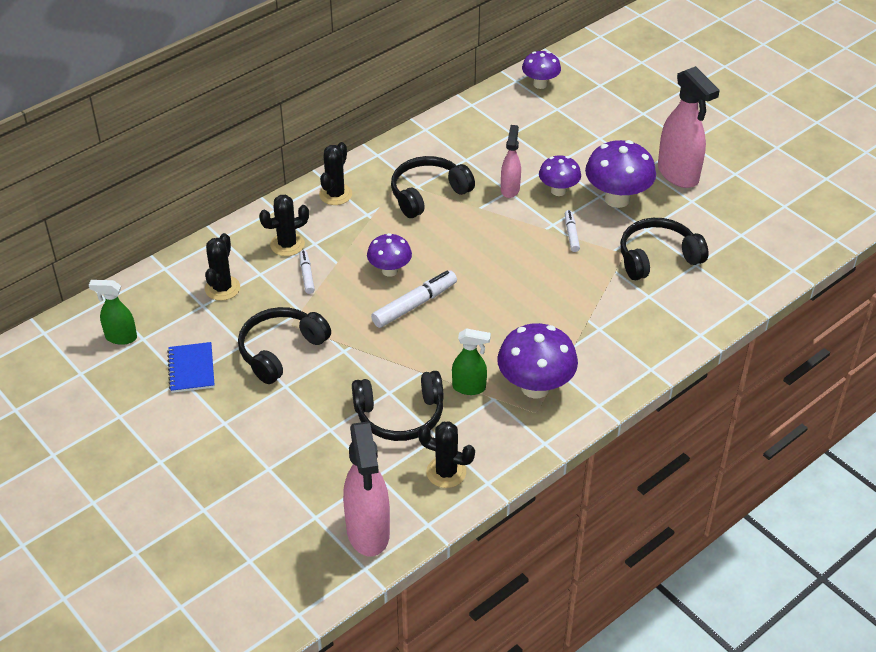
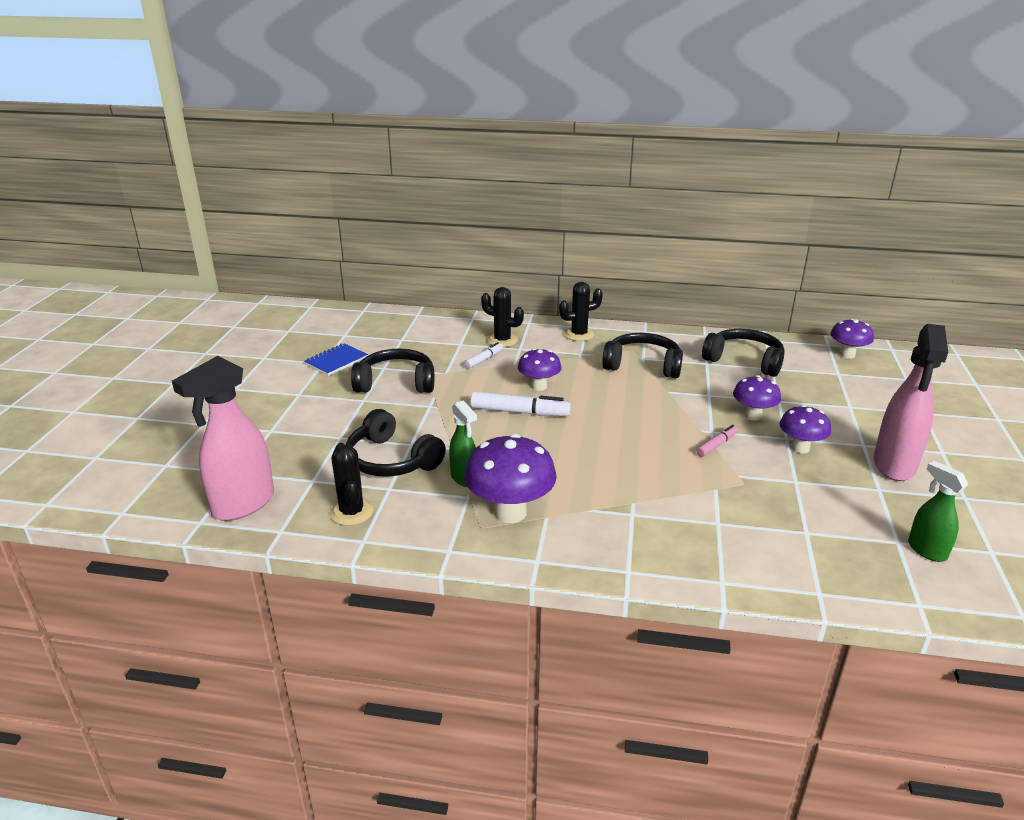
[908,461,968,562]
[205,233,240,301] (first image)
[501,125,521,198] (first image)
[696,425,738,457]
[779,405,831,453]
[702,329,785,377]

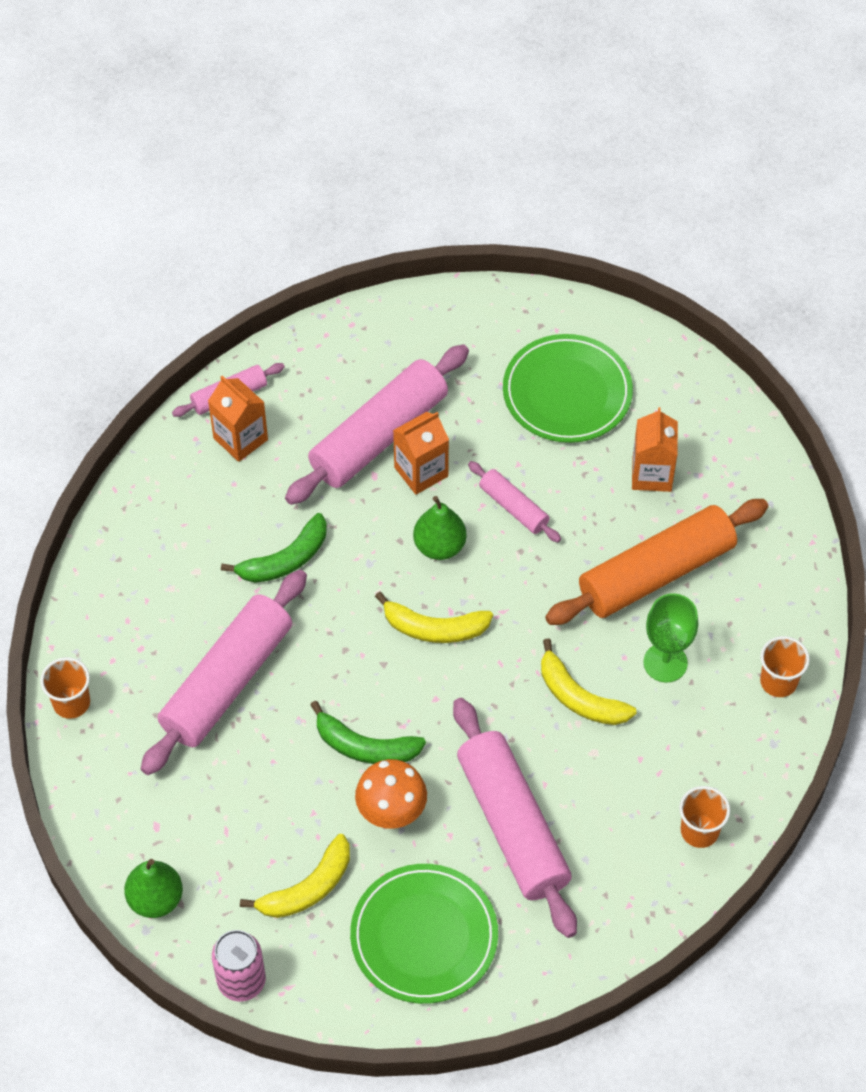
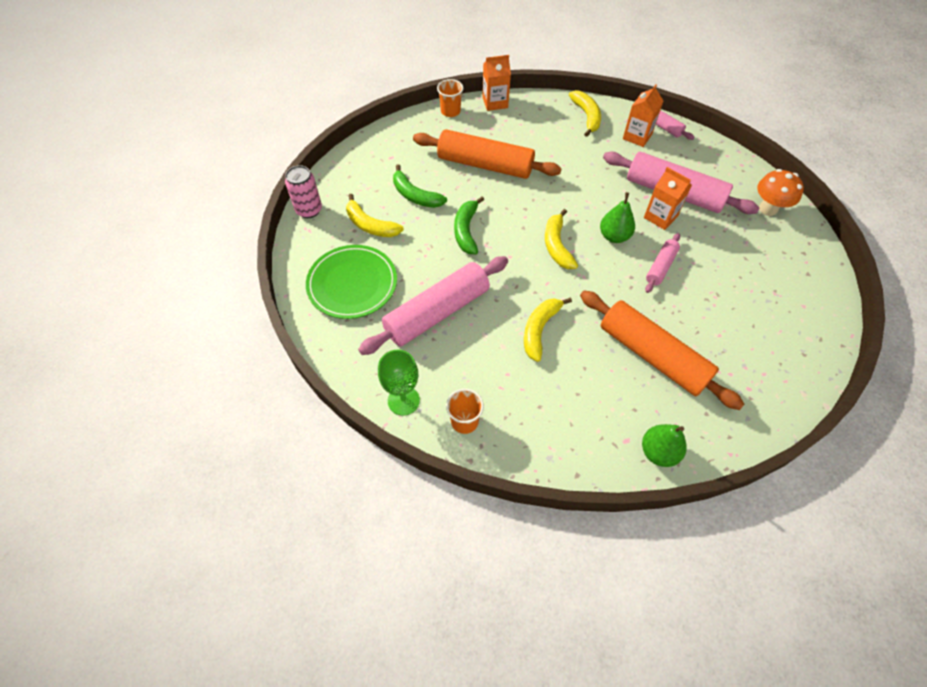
[642,424,687,467]
[413,129,562,179]
[393,164,447,208]
[757,169,804,216]
[503,334,633,443] (first image)
[482,55,511,111]
[378,350,420,416]
[760,636,810,697] (first image)
[569,90,601,137]

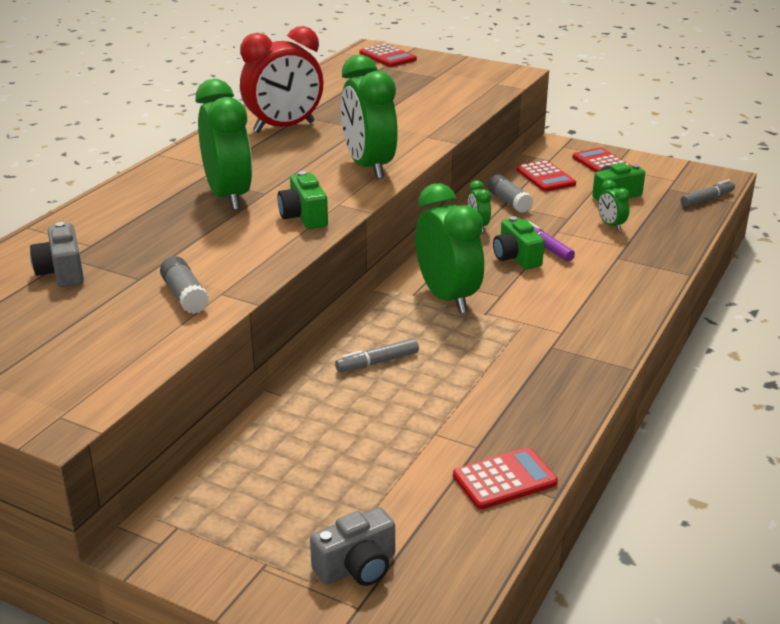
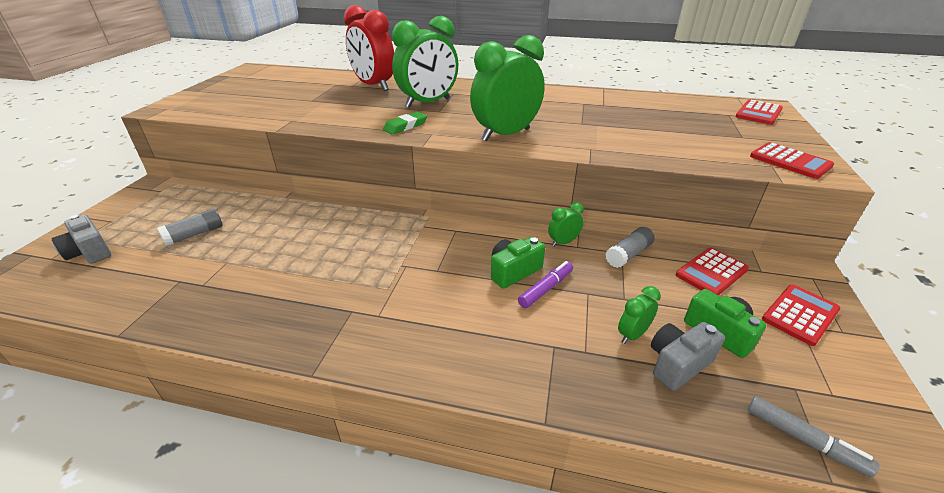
[651,322,725,391]
[157,209,223,247]
[344,5,394,91]
[383,112,427,134]
[335,338,419,372] (first image)
[415,183,484,313] (first image)
[750,142,834,179]

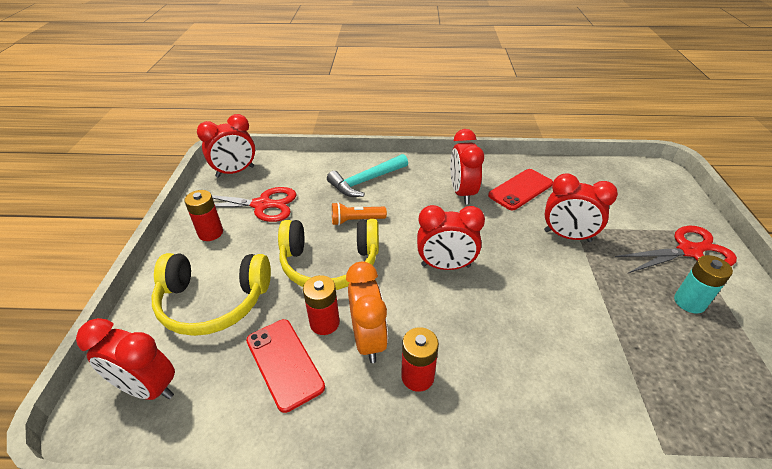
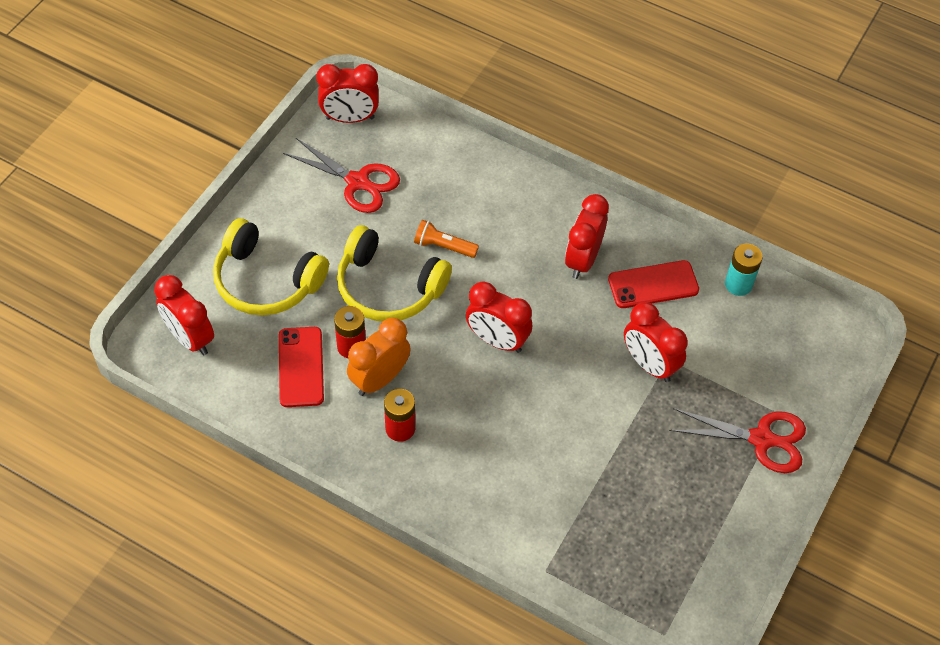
[184,190,223,241] (first image)
[327,154,408,197] (first image)
[347,318,411,396]
[725,244,763,296]

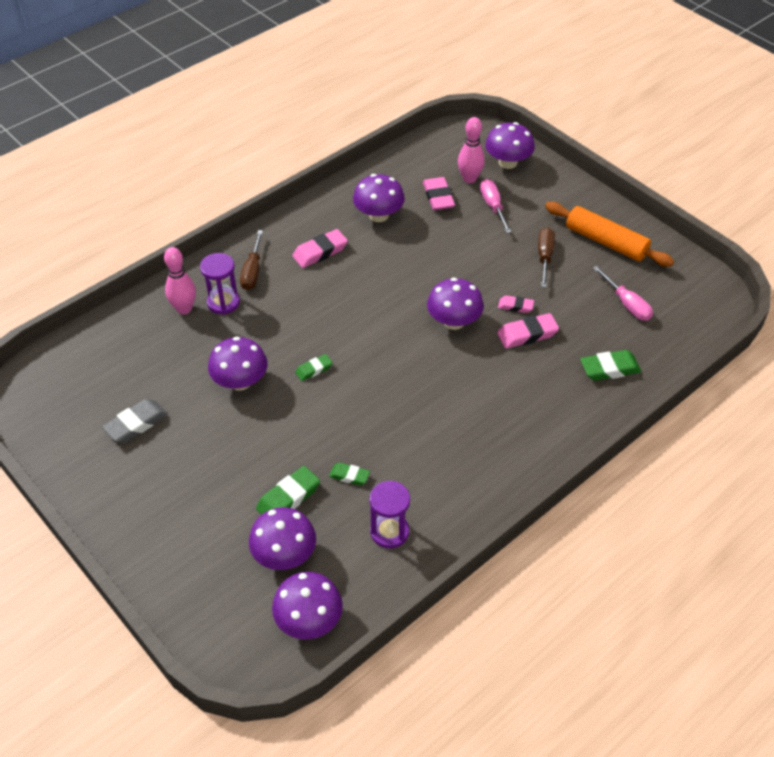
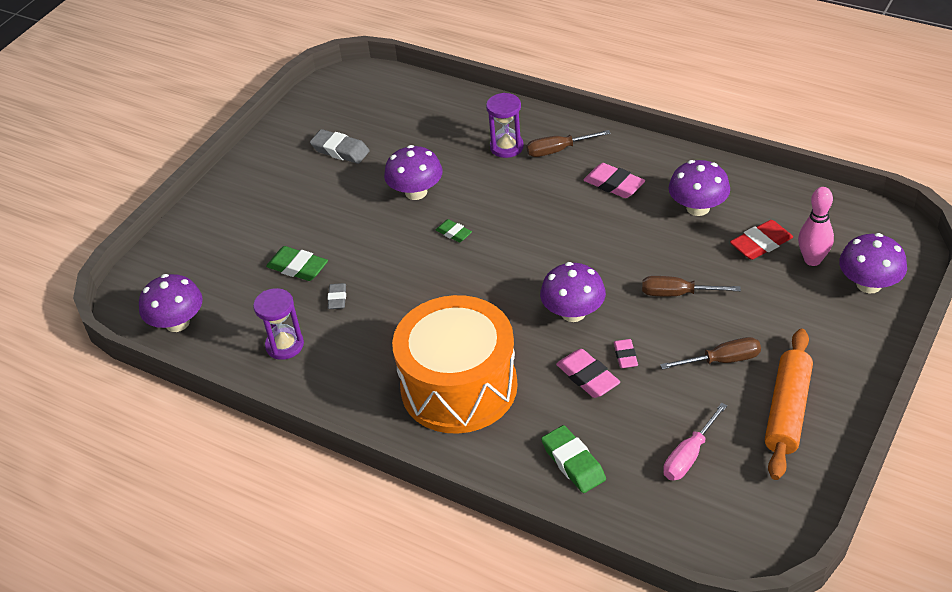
[164,247,196,314] (first image)
[249,507,316,570] (first image)
[327,283,346,309]
[730,220,793,260]
[480,179,512,233] (first image)
[392,295,518,434]
[642,276,741,296]

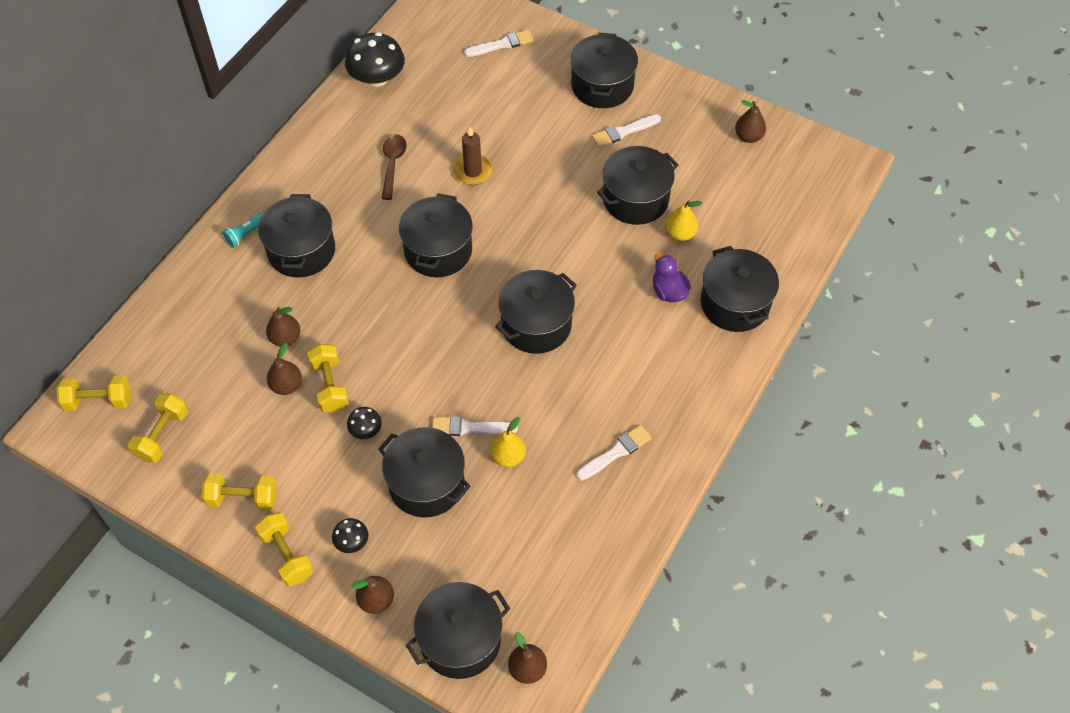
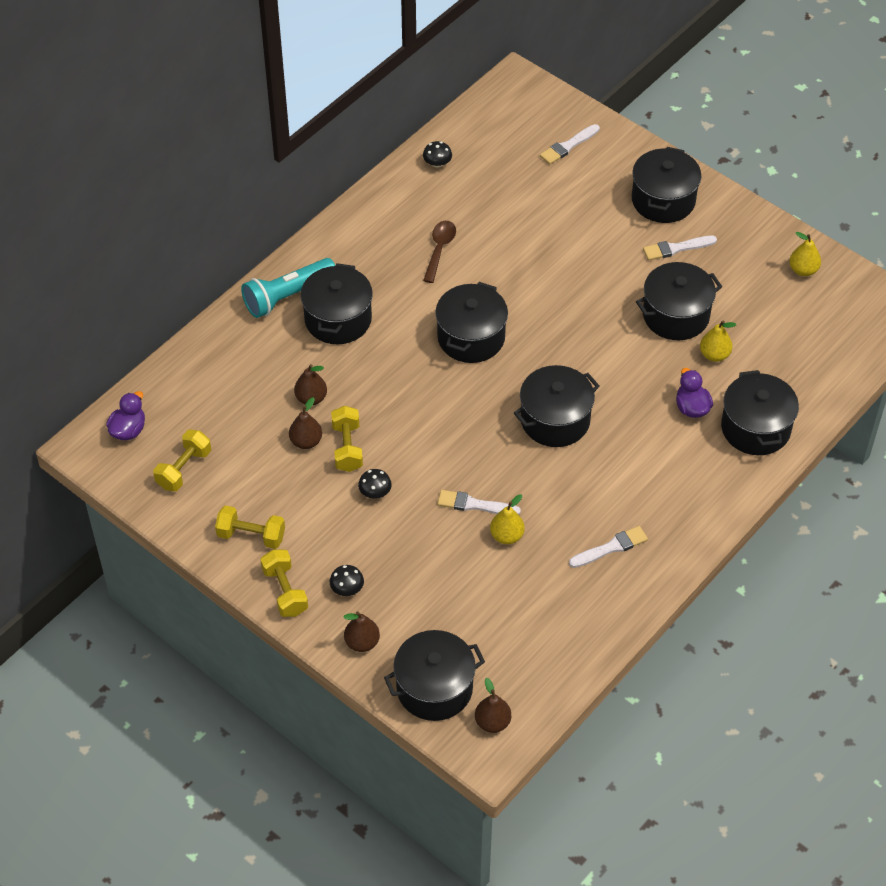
[106,391,145,440]
[241,258,335,318]
[423,141,452,168]
[378,427,471,517] (first image)
[453,127,493,185] (first image)
[540,124,600,164]
[789,232,821,276]

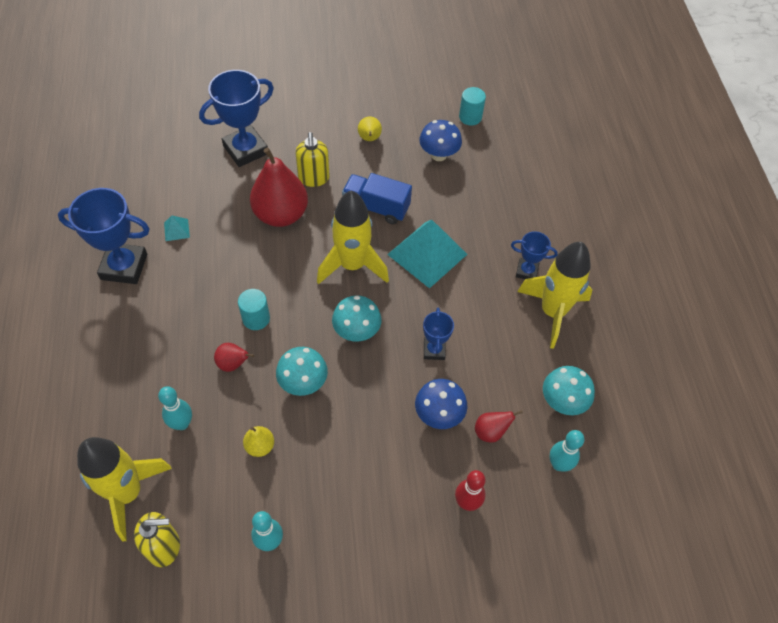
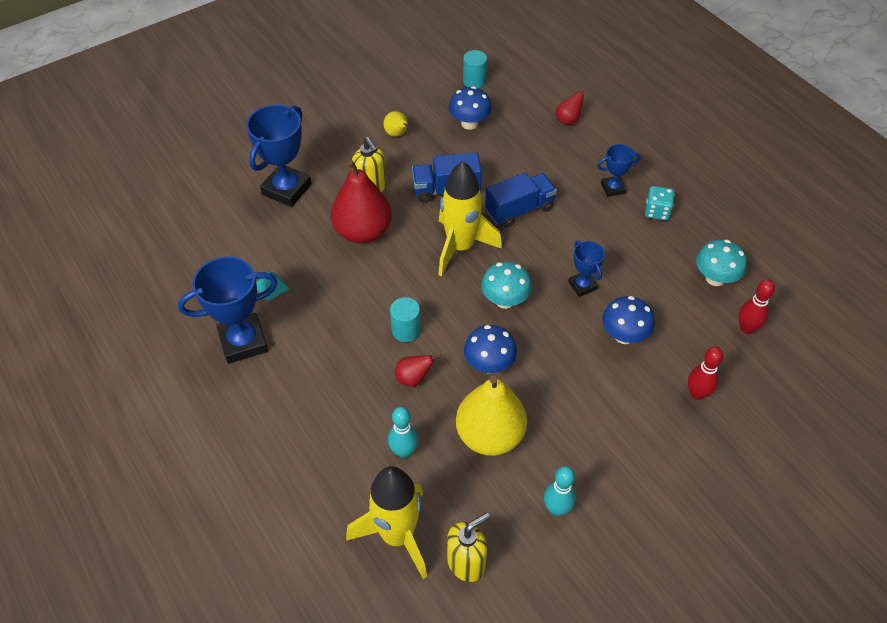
[456,376,527,456]
[464,325,517,374]
[485,173,557,228]
[556,87,588,125]
[645,186,675,220]
[739,279,775,334]

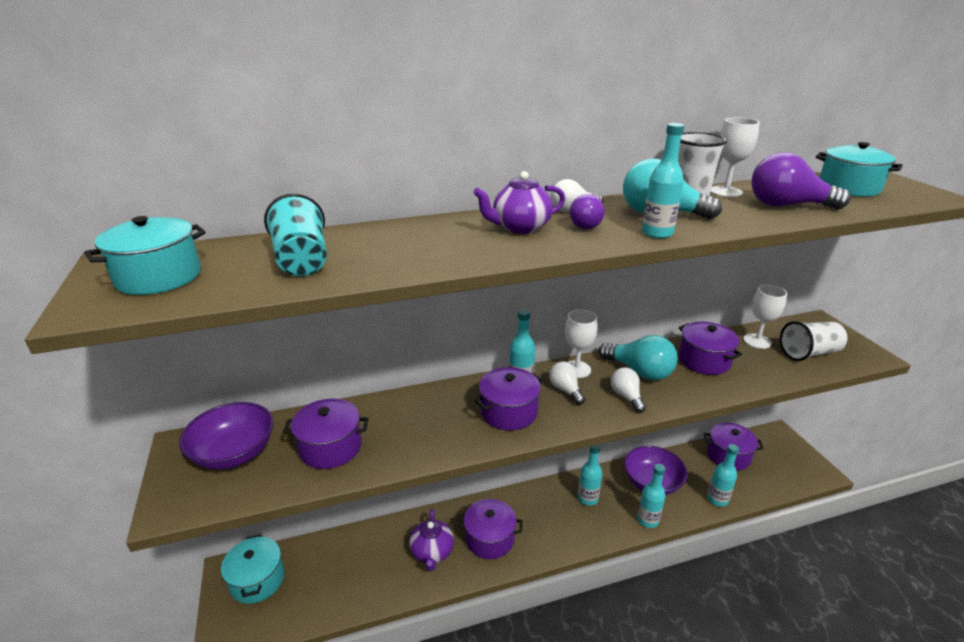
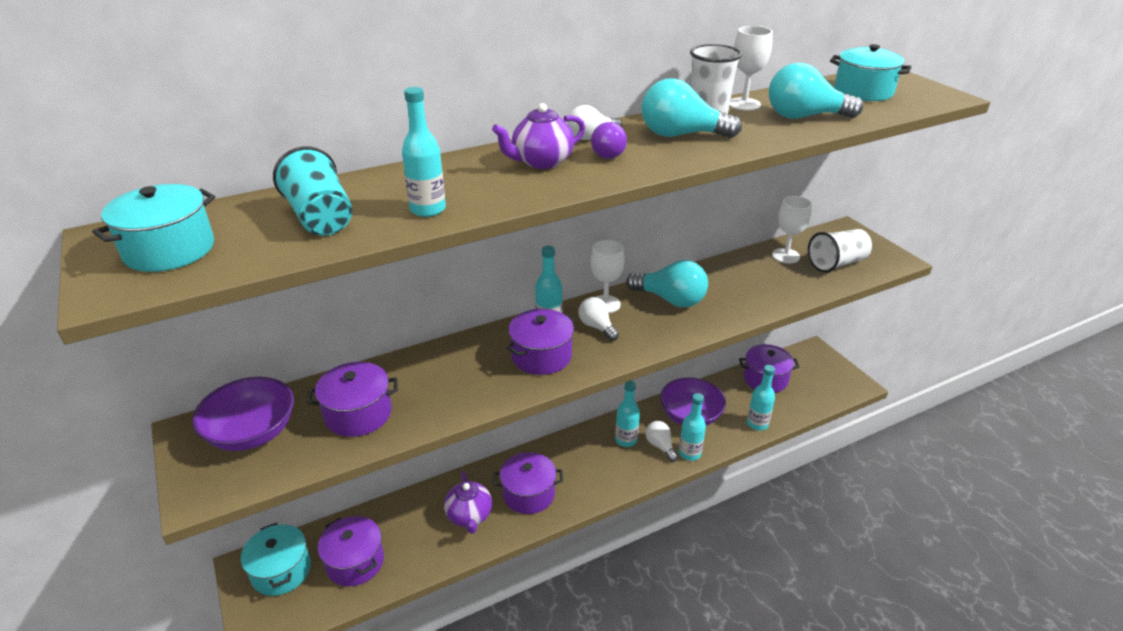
[645,421,678,462]
[402,87,446,217]
[318,516,384,586]
[769,63,863,119]

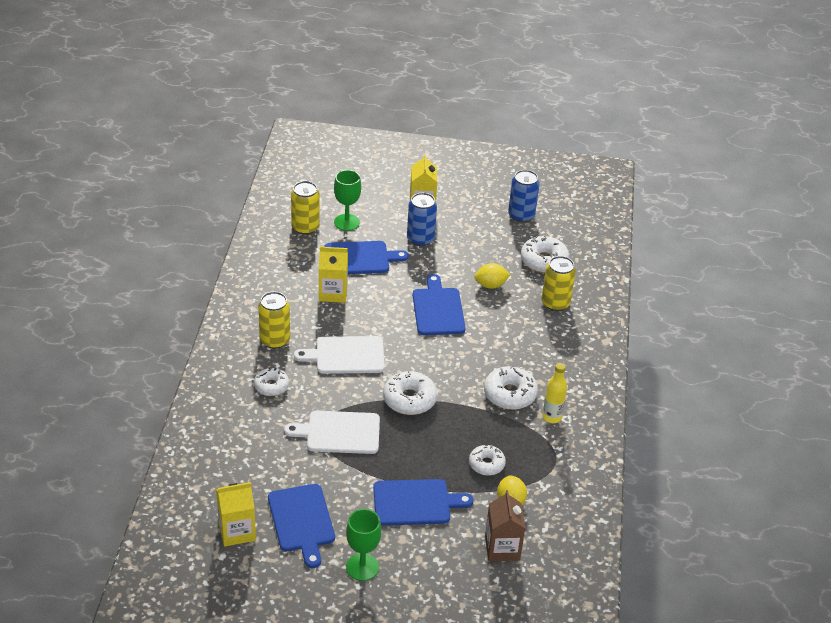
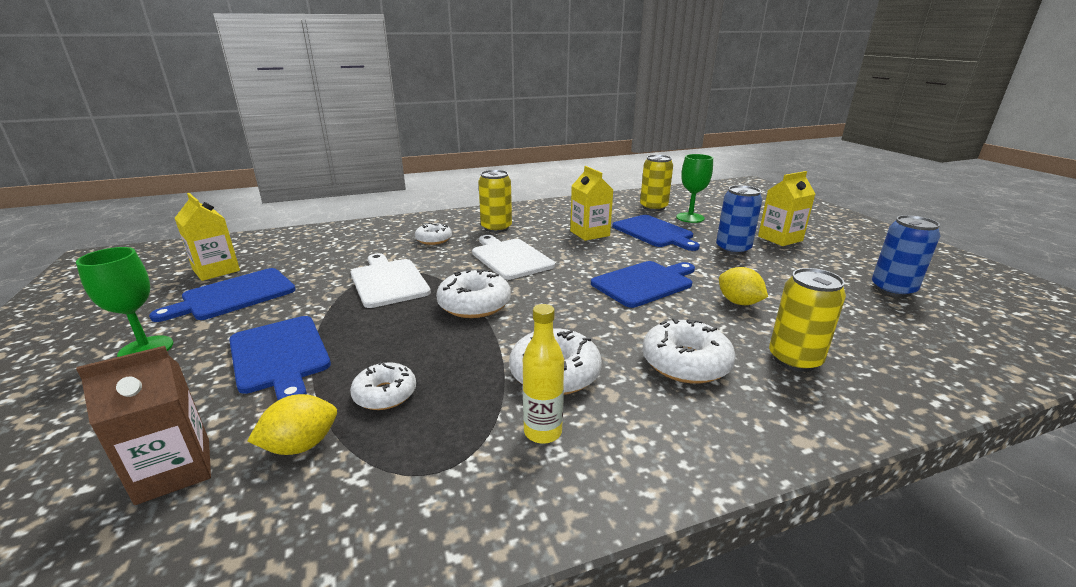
[642,318,736,384]

